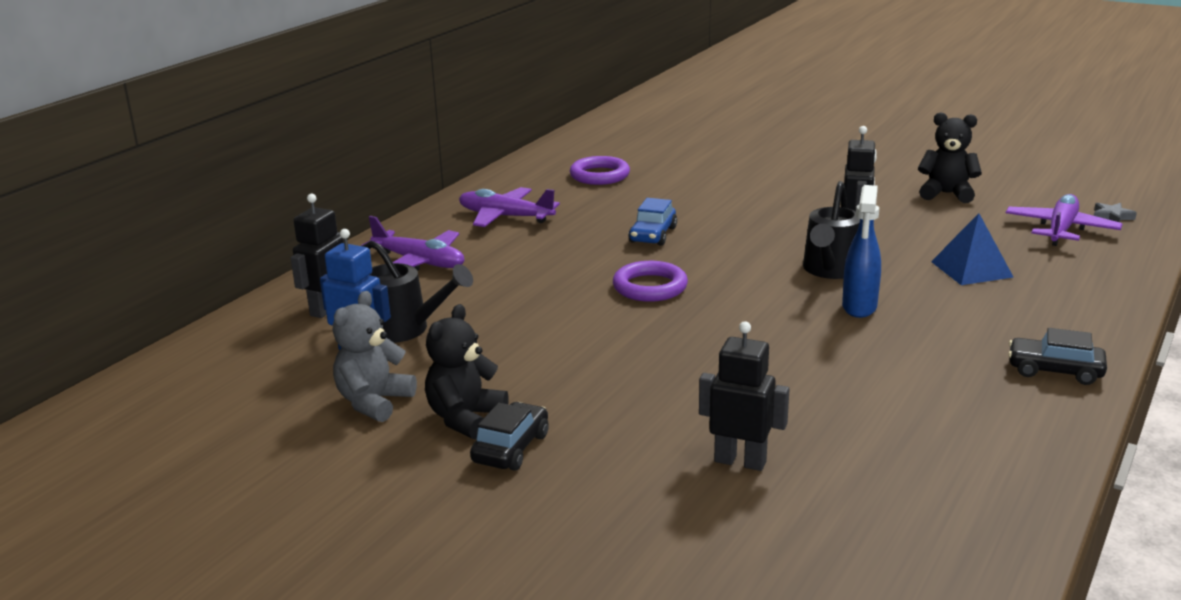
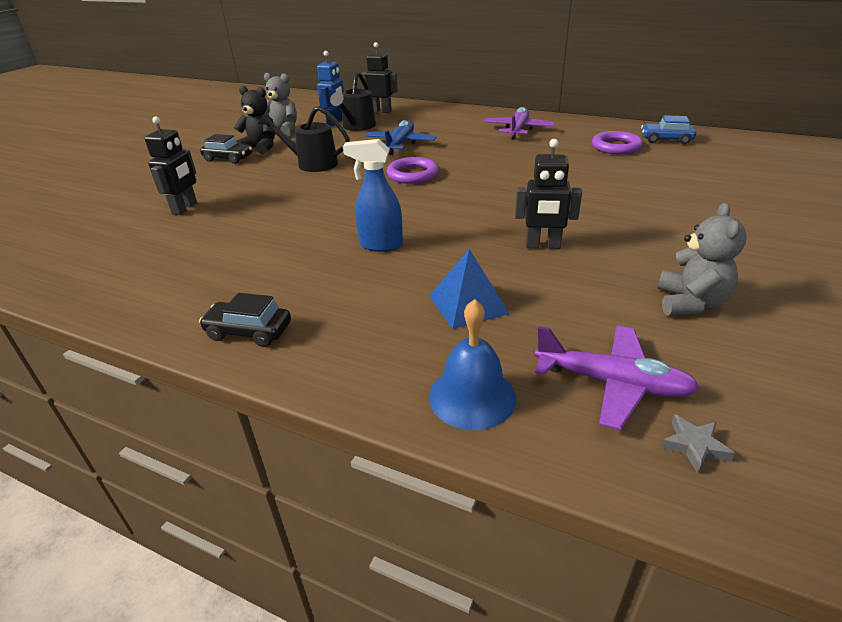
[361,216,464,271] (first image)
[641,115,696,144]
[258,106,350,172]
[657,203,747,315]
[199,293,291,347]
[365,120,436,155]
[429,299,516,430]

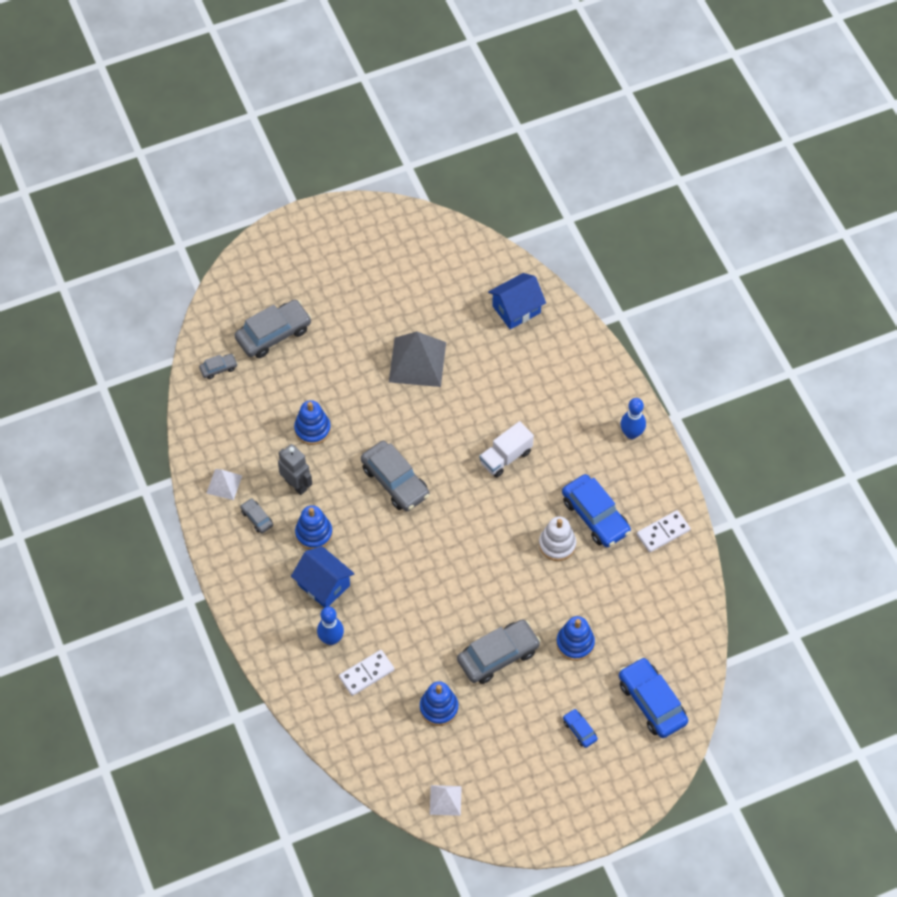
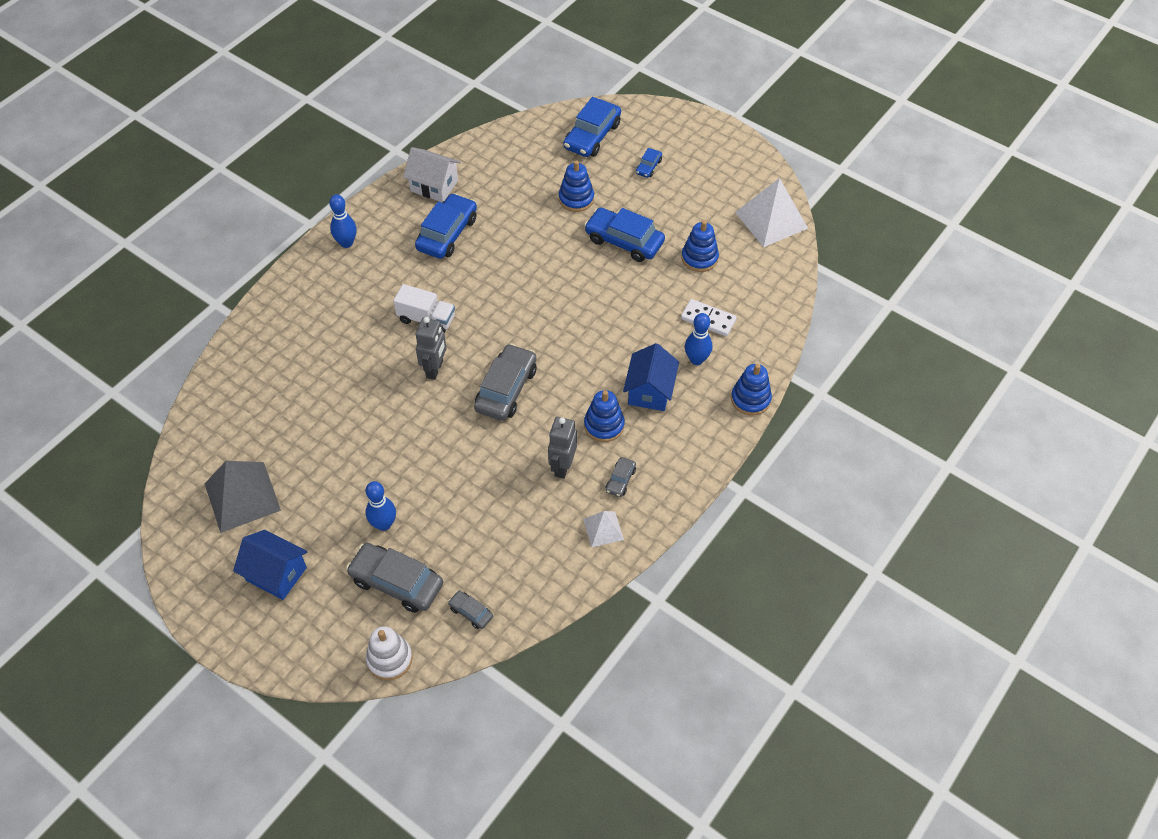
[731,364,772,416]
[205,461,281,533]
[735,178,808,247]
[584,207,665,262]
[233,530,308,600]
[366,626,413,680]
[403,147,461,202]
[366,481,396,531]
[416,317,446,380]

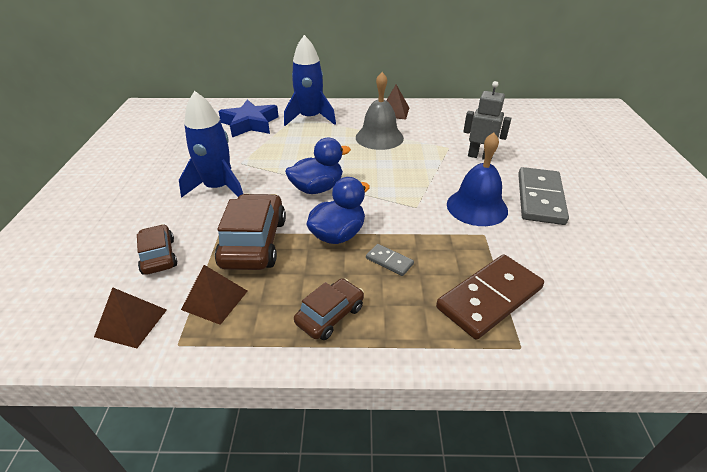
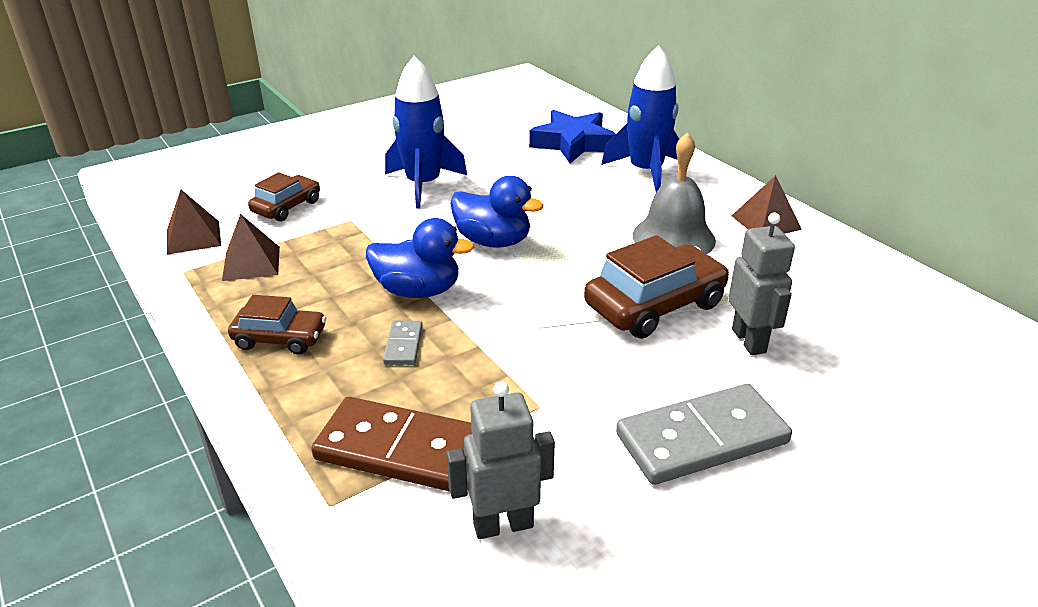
[584,235,729,339]
[447,132,508,226] (first image)
[446,381,555,539]

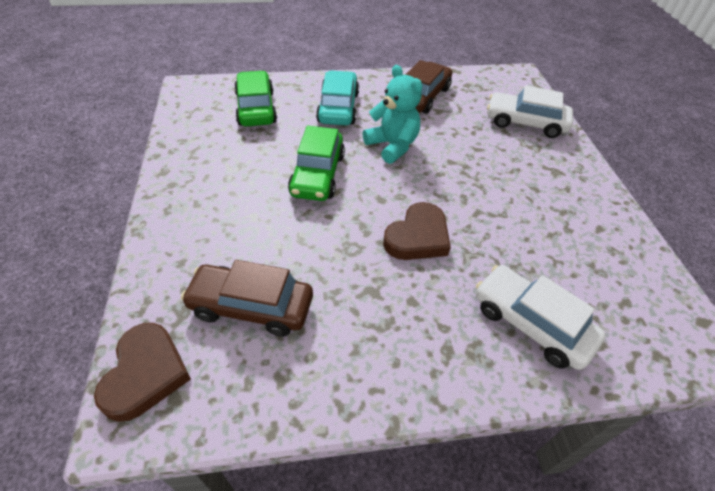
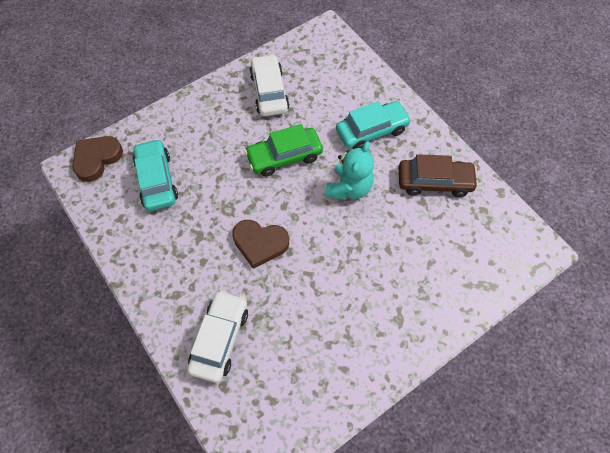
[72,136,123,182]
[133,139,178,211]
[234,71,277,126] (first image)
[249,54,289,116]

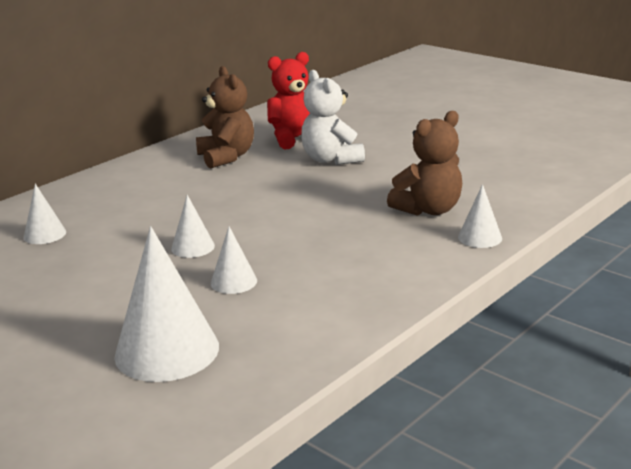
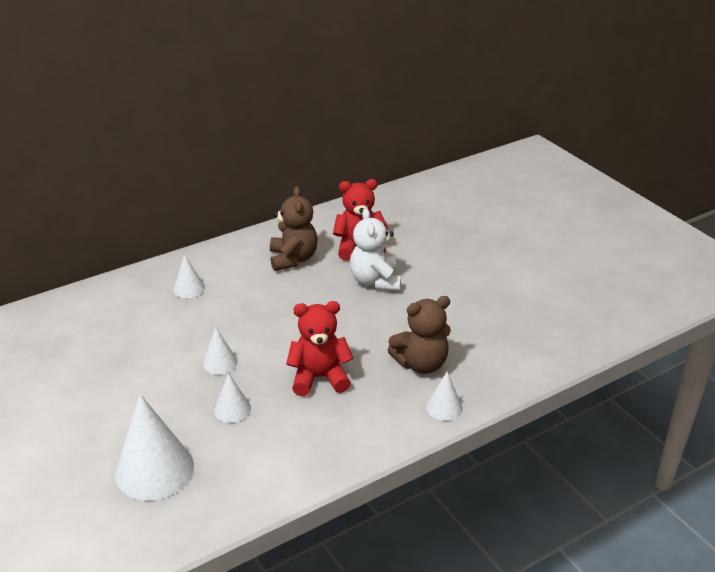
[173,254,205,298]
[286,301,353,396]

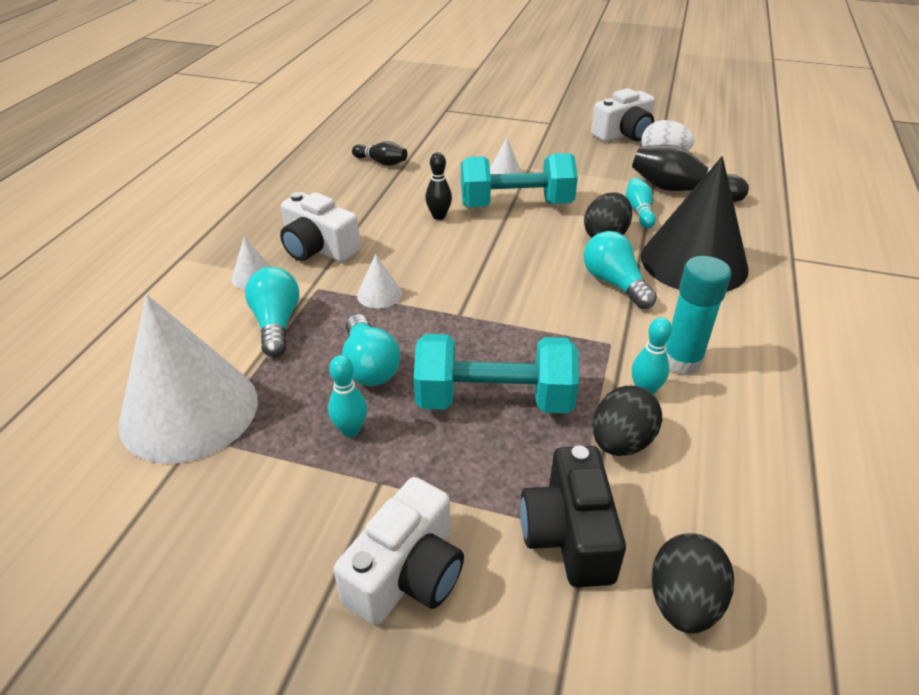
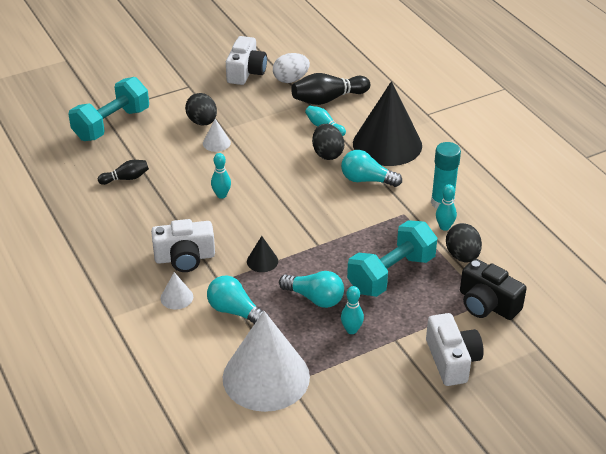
[247,236,278,272]
[211,153,231,199]
[68,77,149,141]
[185,93,217,126]

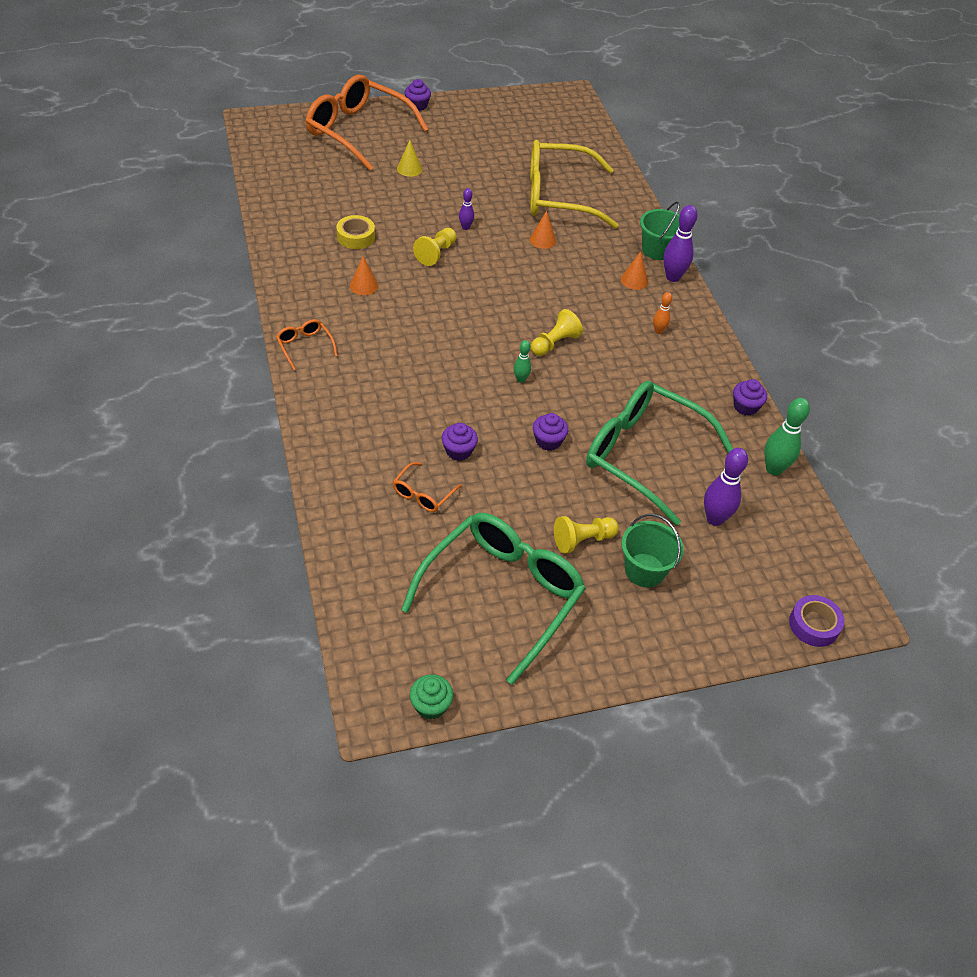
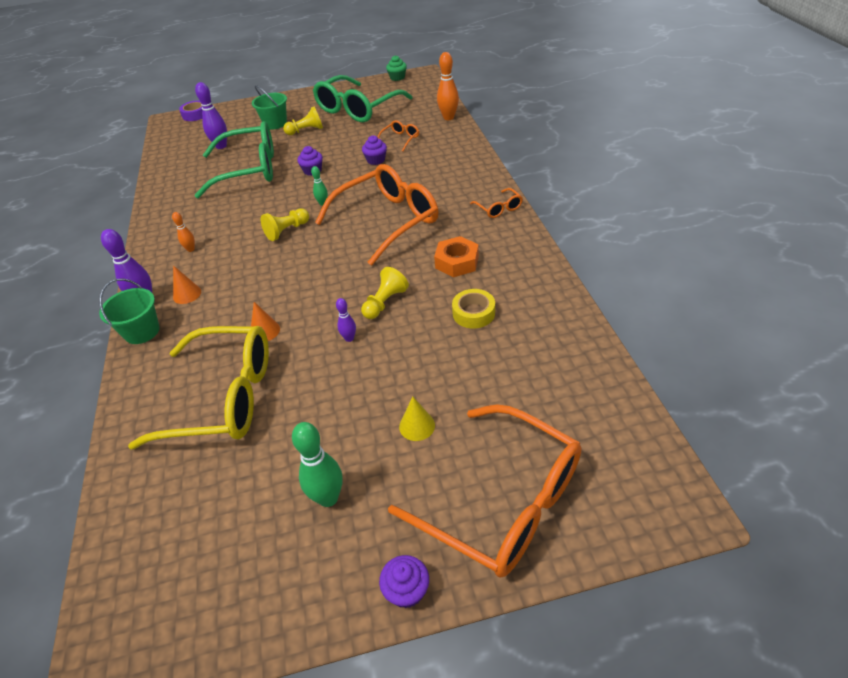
[434,236,479,277]
[195,121,274,199]
[733,379,767,416] (first image)
[292,422,343,507]
[315,164,438,266]
[437,52,459,120]

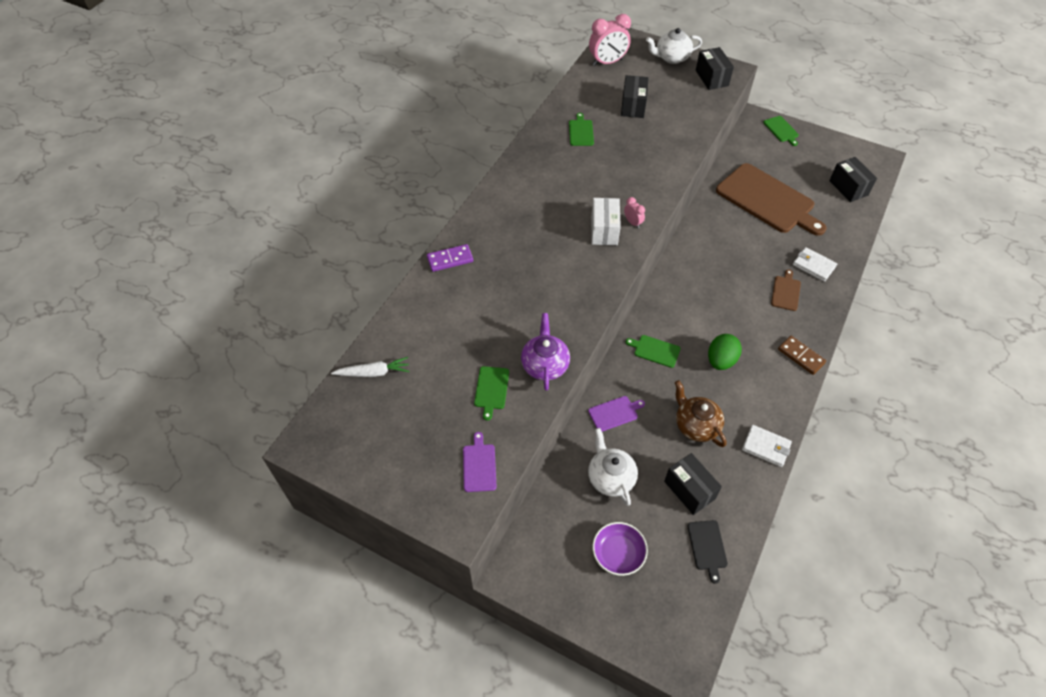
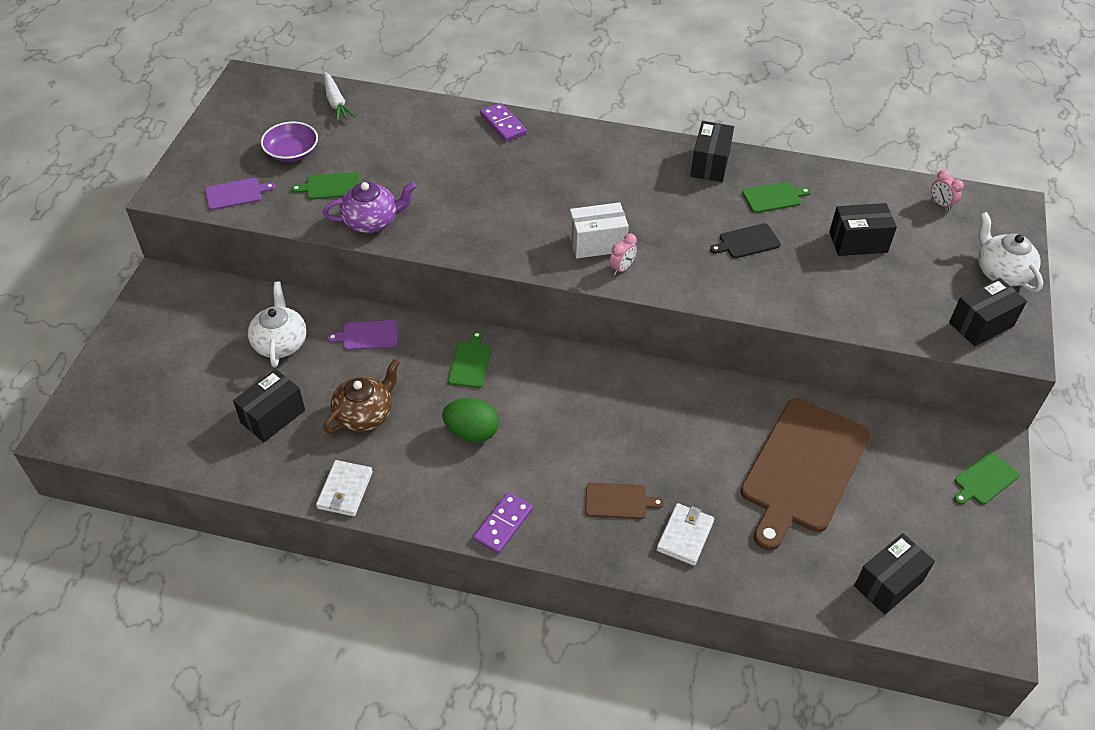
[327,320,398,350]
[248,282,307,367]
[931,170,964,211]
[261,122,318,162]
[710,223,781,258]
[473,492,533,554]
[690,121,734,182]

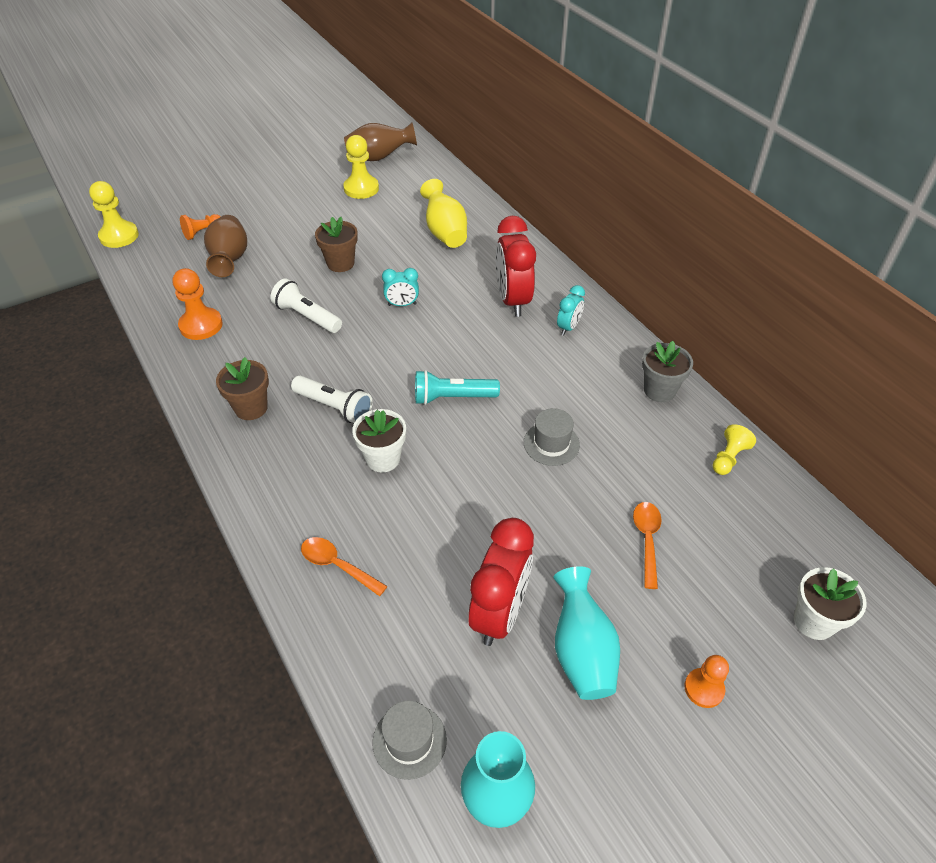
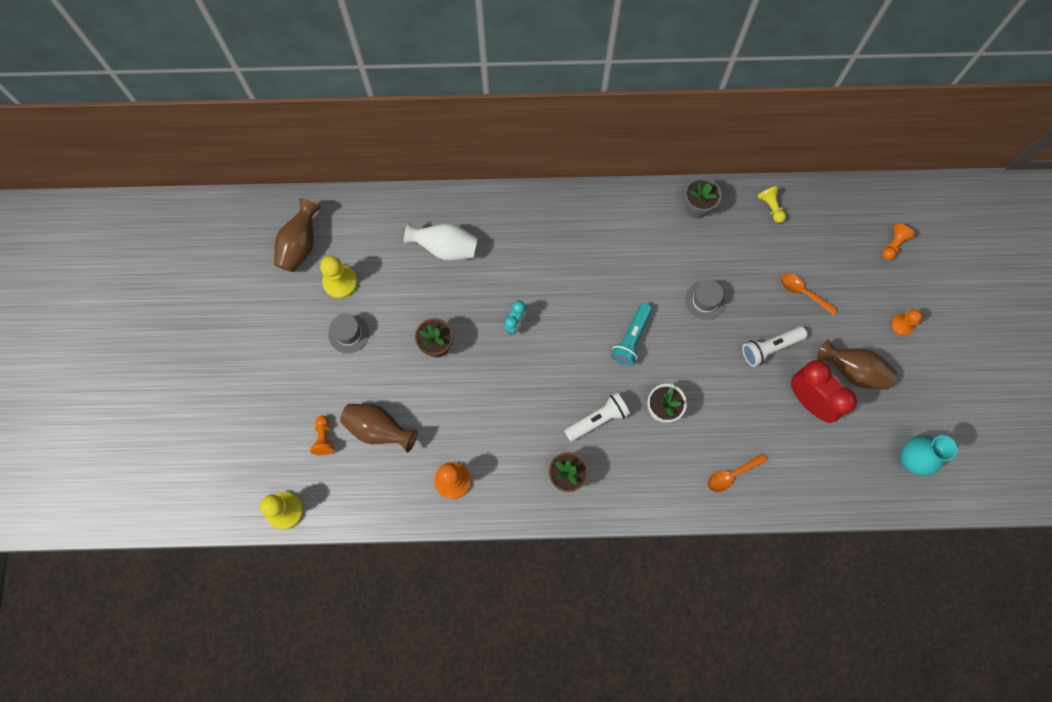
[742,326,807,367]
[328,314,369,353]
[403,222,478,261]
[496,216,536,317] (first image)
[817,340,897,390]
[557,285,585,335] (first image)
[882,223,915,260]

